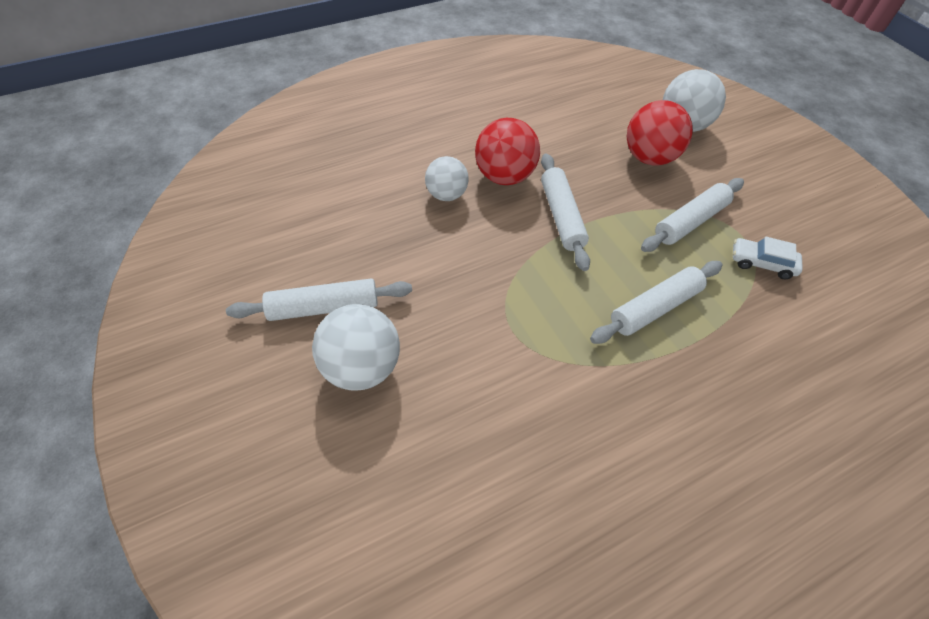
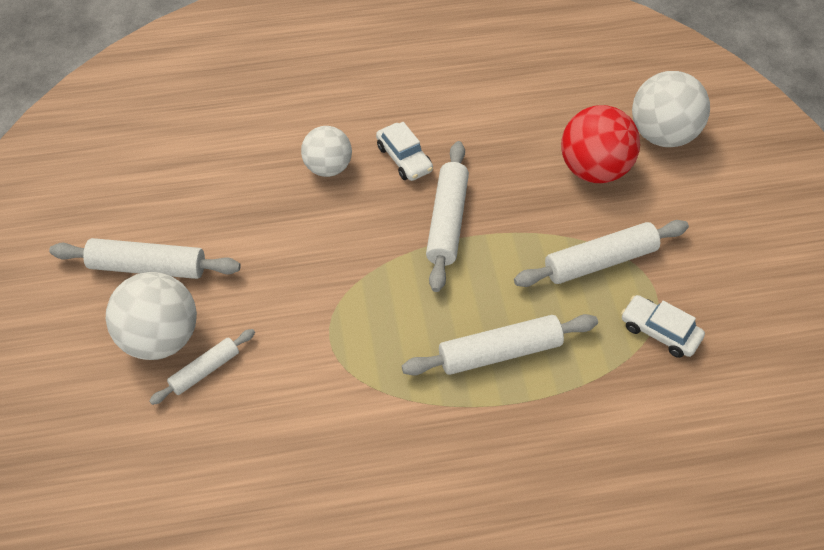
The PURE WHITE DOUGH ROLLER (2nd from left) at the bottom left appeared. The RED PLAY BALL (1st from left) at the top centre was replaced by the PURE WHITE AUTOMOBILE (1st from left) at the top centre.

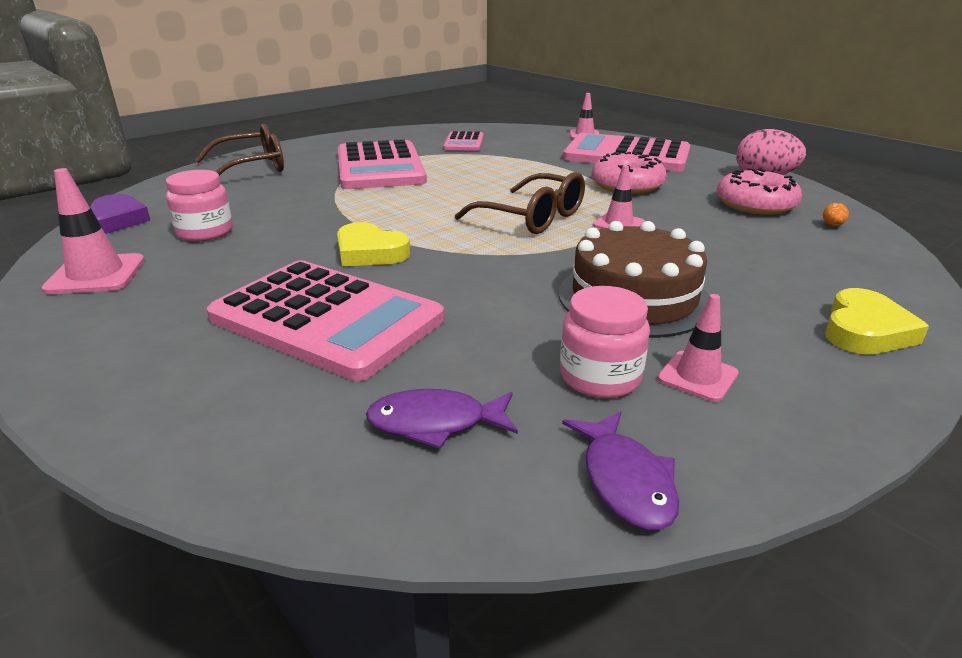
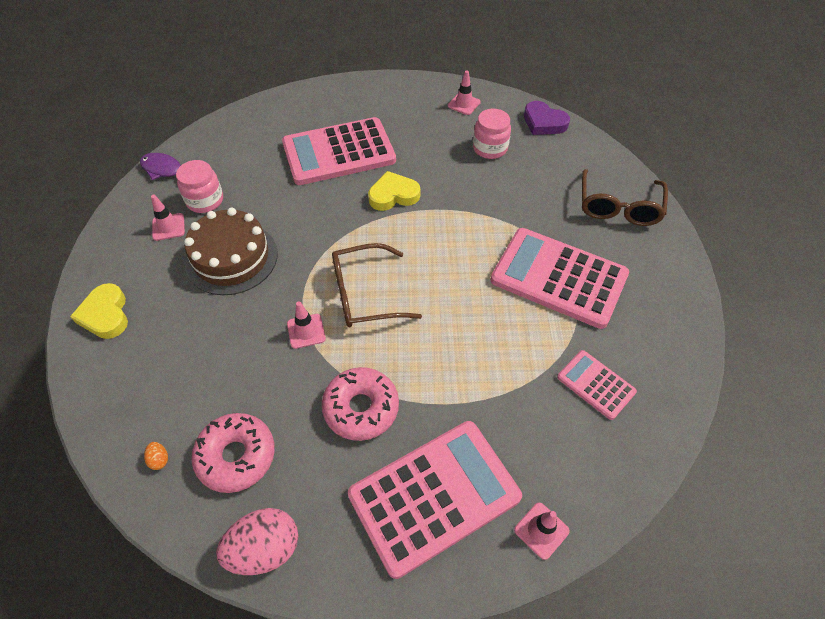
The ROSY ROAD CONE (1st from left in the first image) at the middle left changed to 0.65 times the size. The VIOLET TOY FISH (1st from left) at the centre disappeared.

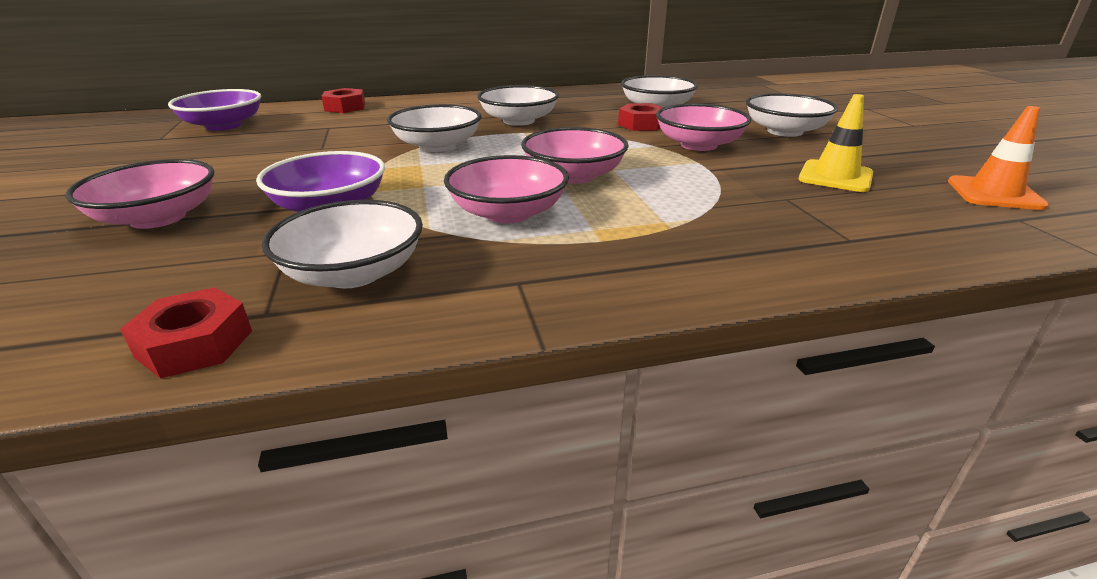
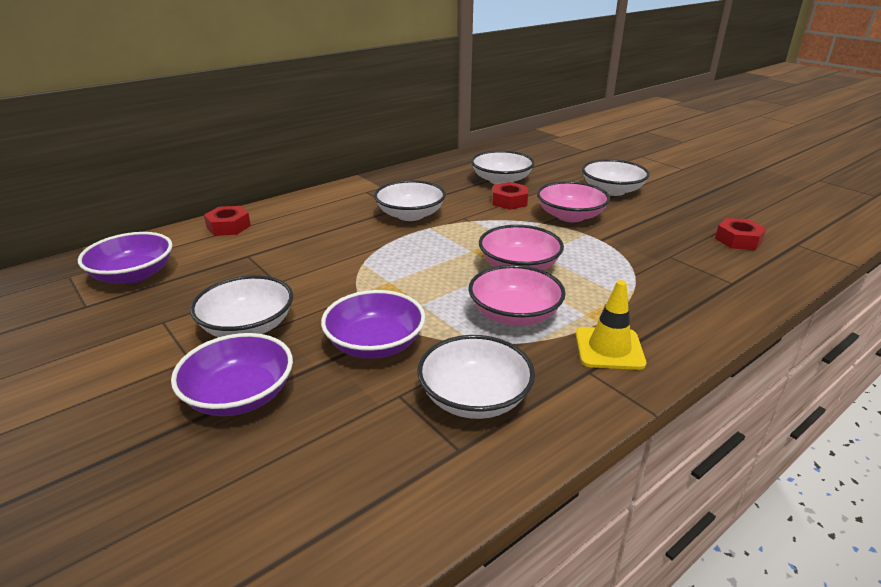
The ROSY SERVING BOWL (1st from left) at the middle left became the VIOLET SERVING BOWL (2nd from left) at the middle left. The PURE WHITE SERVING BOWL (2nd from left in the first image) moved from the top centre to the middle left. The BRIGHT YELLOW ROAD CONE moved from the top right to the middle right. The RED HEXAGON NUT (1st from left in the first image) moved from the middle left to the middle right. The ORANGE-COLOURED ROAD CONE at the top right disappeared.

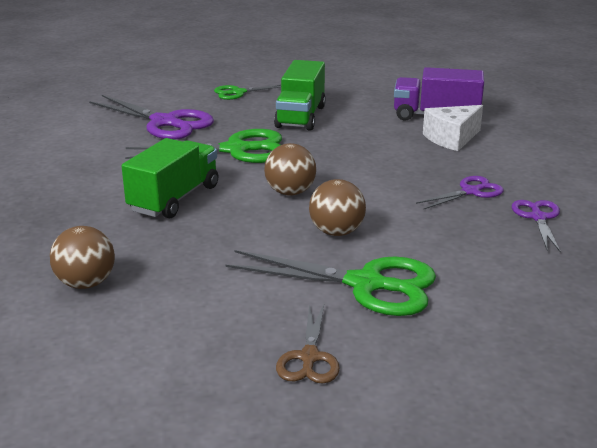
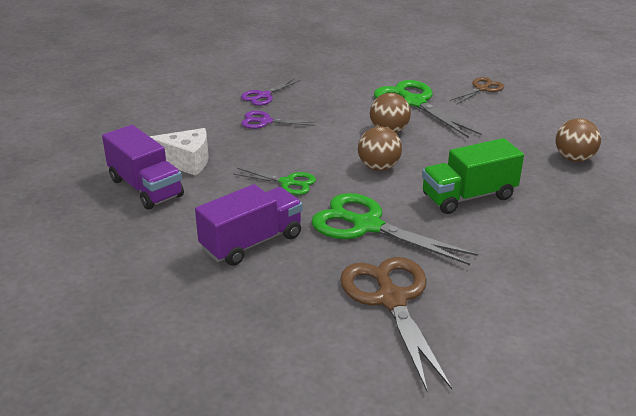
The LEAF-GREEN TOY TRUCK (2nd from left) at the top centre became the VIOLET TOY TRUCK (2nd from left) at the centre. The LEAF-GREEN SCISSORS (2nd from left in the first image) moved from the top centre to the centre. The VIOLET SCISSORS (1st from left) at the top left became the BROWN SCISSORS (1st from left) at the bottom centre.

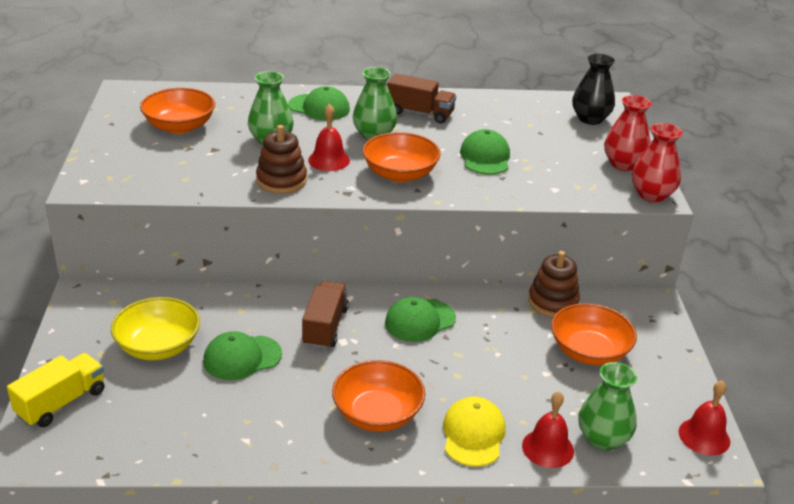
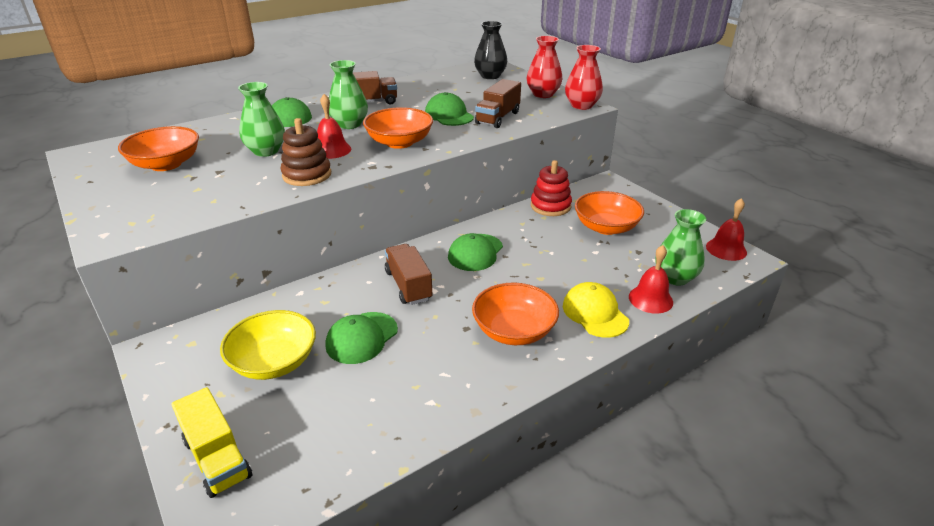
The BRIGHT YELLOW TOY TRUCK at the bottom left turned 135 degrees clockwise. The BROWN TOY TRUCK (3rd from left) at the top centre appeared. The BROWN STACKING TOY (2nd from left) at the middle right became the RED STACKING TOY at the centre.

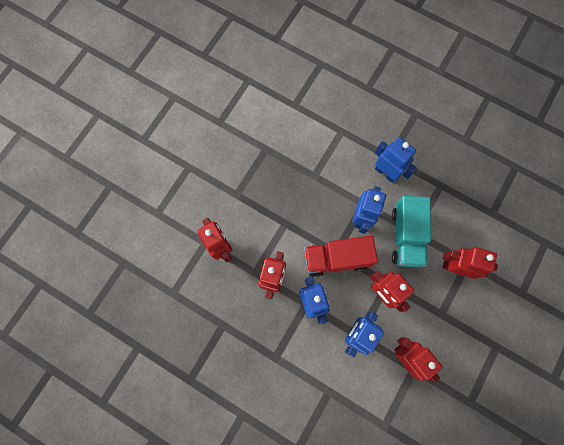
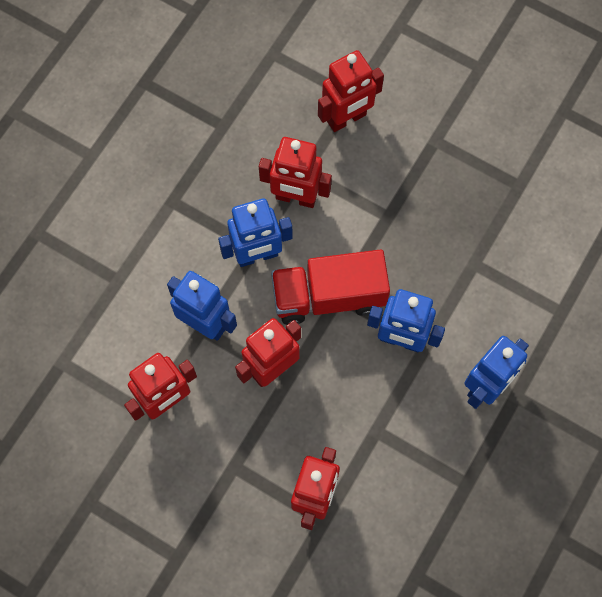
The RED TOY TRUCK at the centre turned 90 degrees counterclockwise. The TURQUOISE TOY TRUCK at the middle right disappeared.

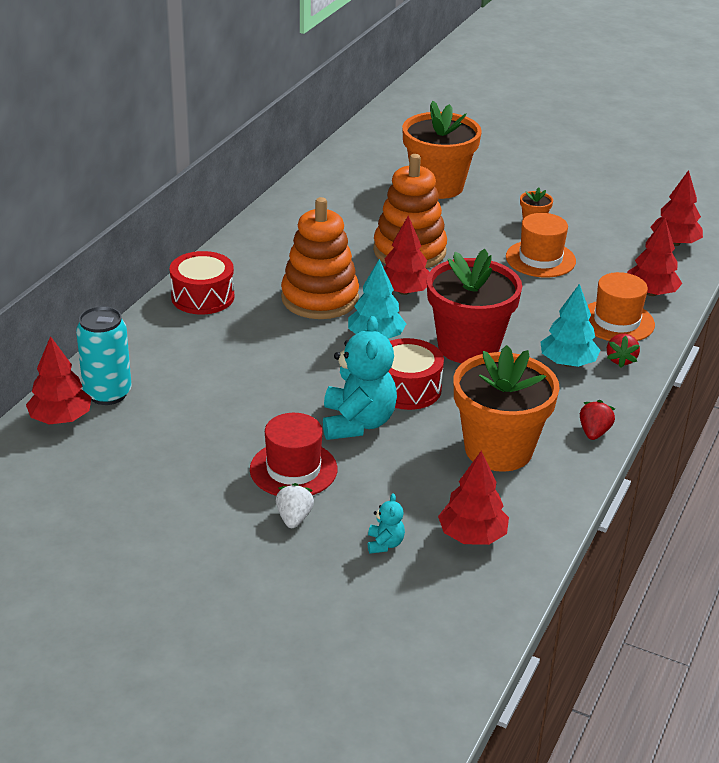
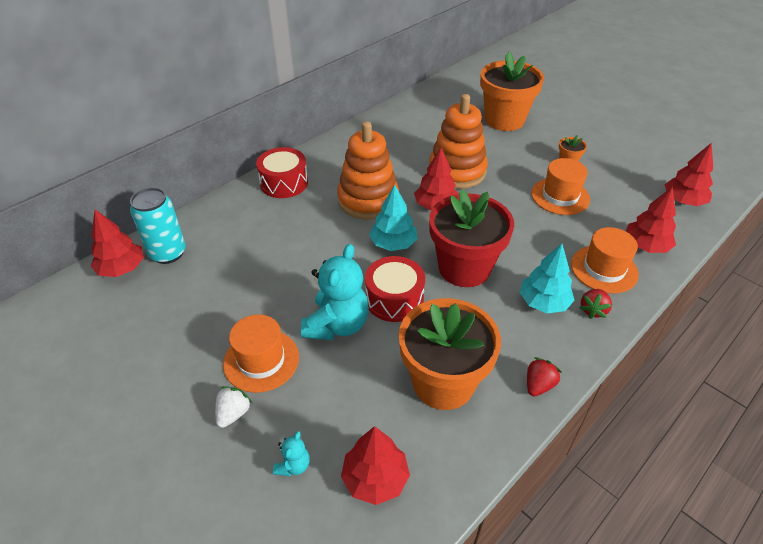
The RED HAT at the centre became the ORANGE-COLOURED HAT (1st from left) at the centre.

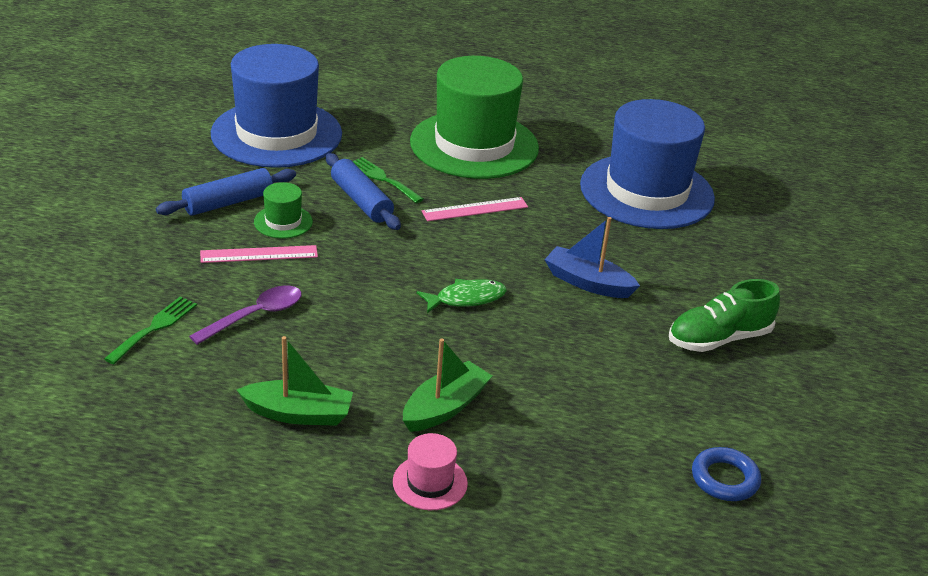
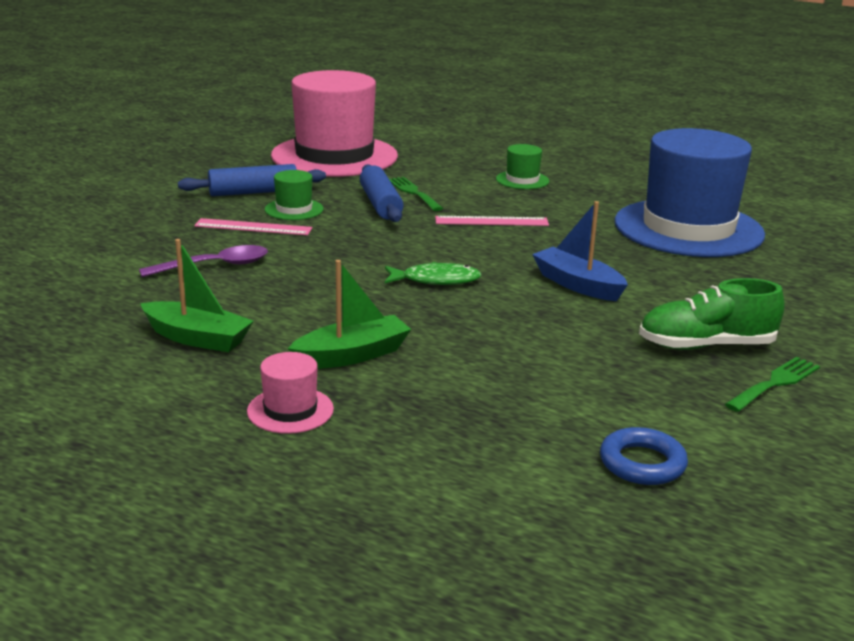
The ROYAL BLUE HAT (1st from left) at the top left became the ROSY HAT (2nd from left) at the top centre. The LEAF-GREEN HAT (2nd from left) at the top centre changed to 0.40 times the size. The LEAF-GREEN DINNER FORK (1st from left in the first image) moved from the middle left to the middle right.

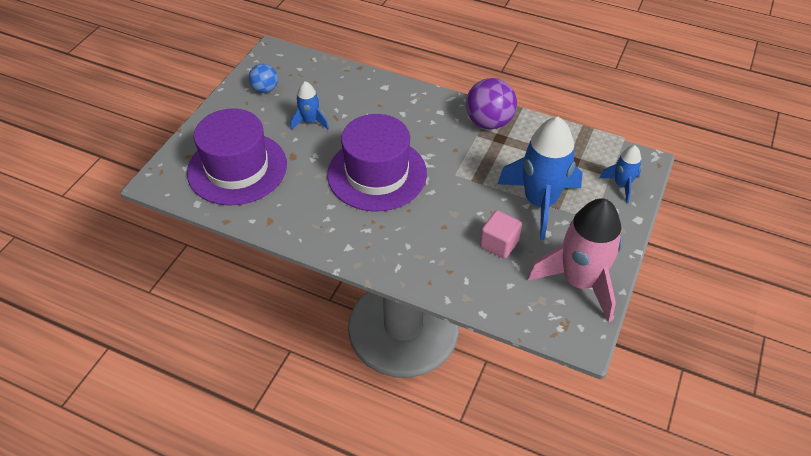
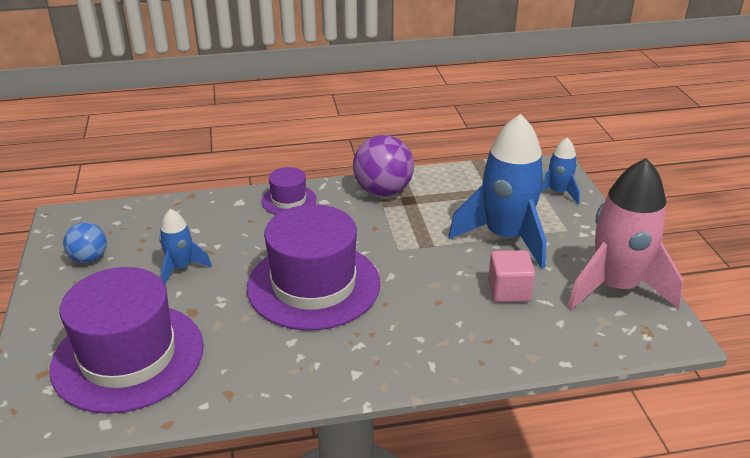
The VIOLET HAT (2nd from left) at the centre appeared.

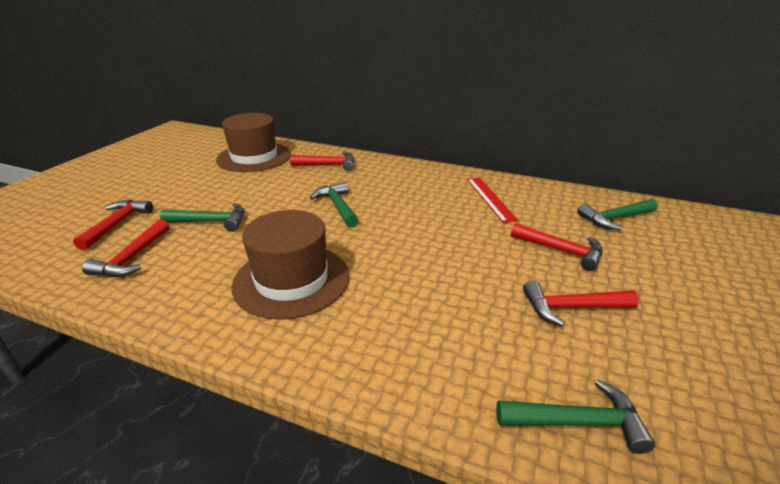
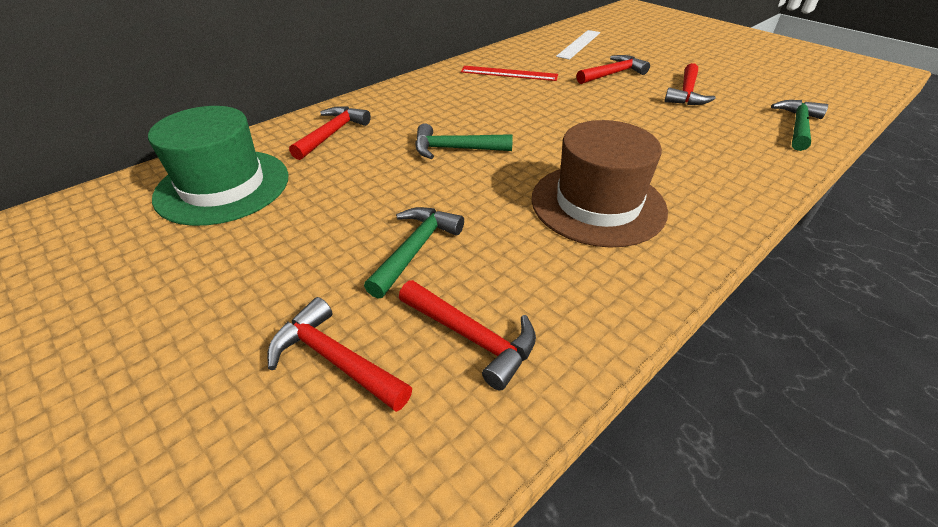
The BROWN HAT (1st from left) at the top left became the LEAF-GREEN HAT at the top left. The LEAF-GREEN HAMMER (4th from left) at the middle right was replaced by the PURE WHITE MEASURING STICK at the top centre.

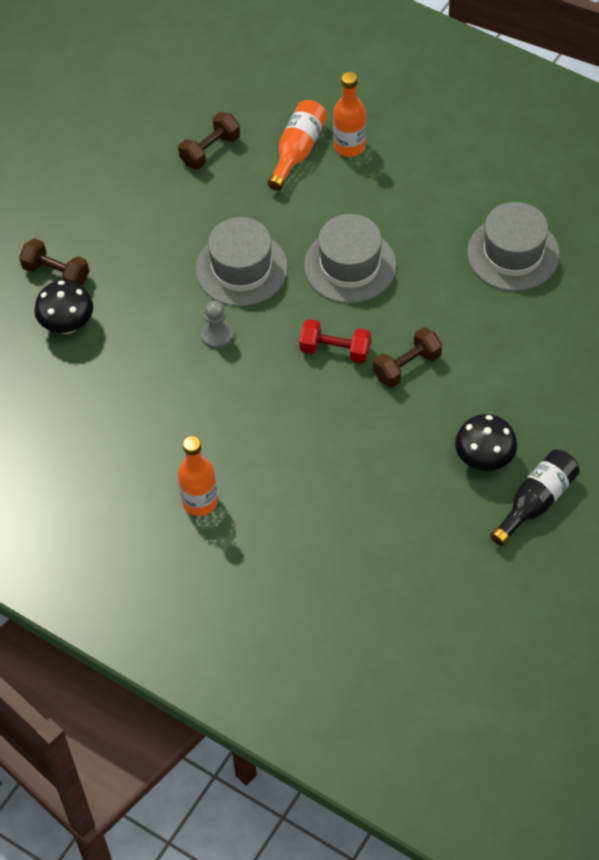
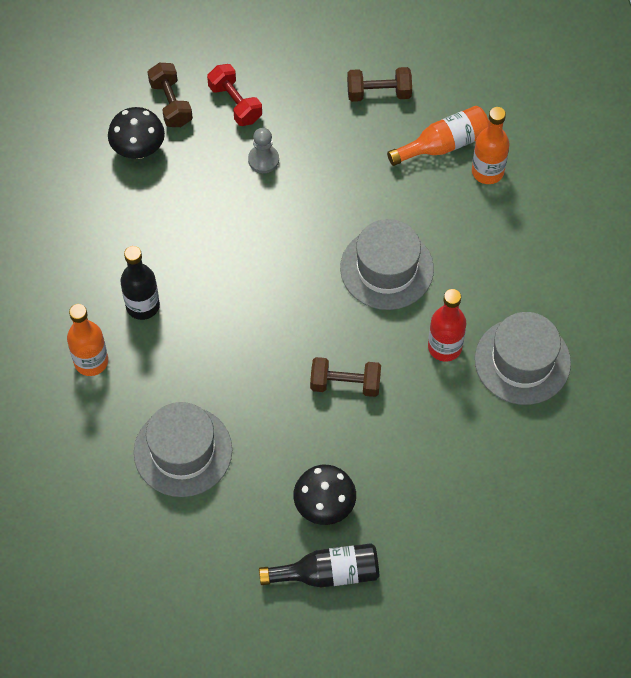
The JET-BLACK DRINK BOTTLE (1st from left) at the middle left appeared. The GREY HAT (1st from left) moved from the top centre to the middle left. The RED FREE WEIGHT moved from the centre to the top centre. The GREY PAWN moved from the centre to the top centre. The RED DRINK BOTTLE at the middle right appeared.

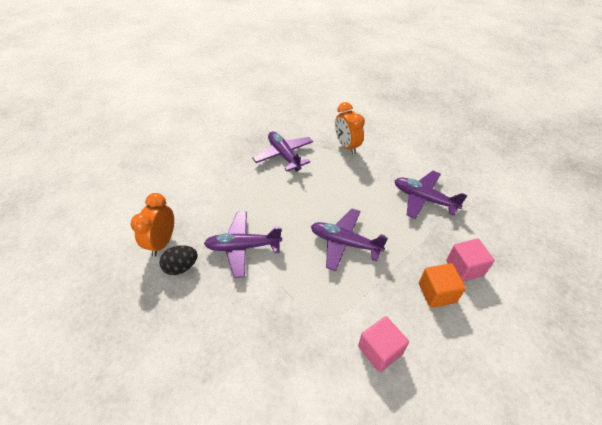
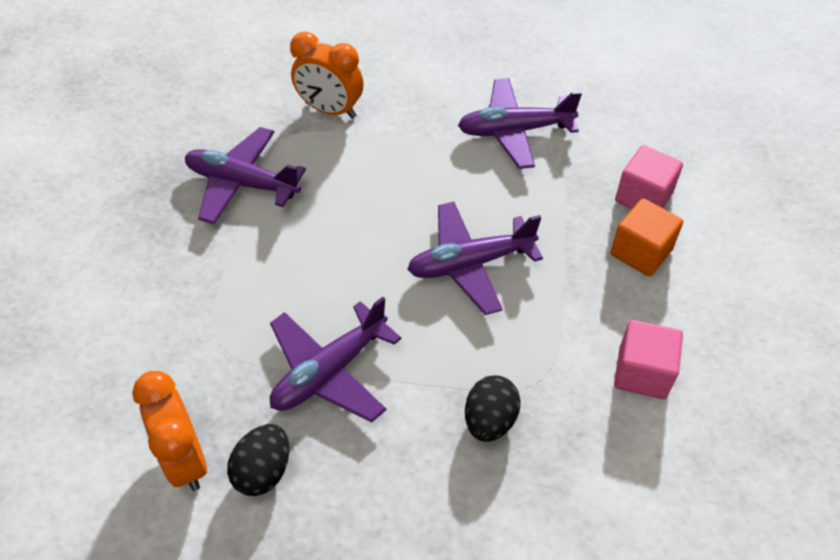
The JET-BLACK TOY EGG (2nd from left) at the bottom centre appeared.

